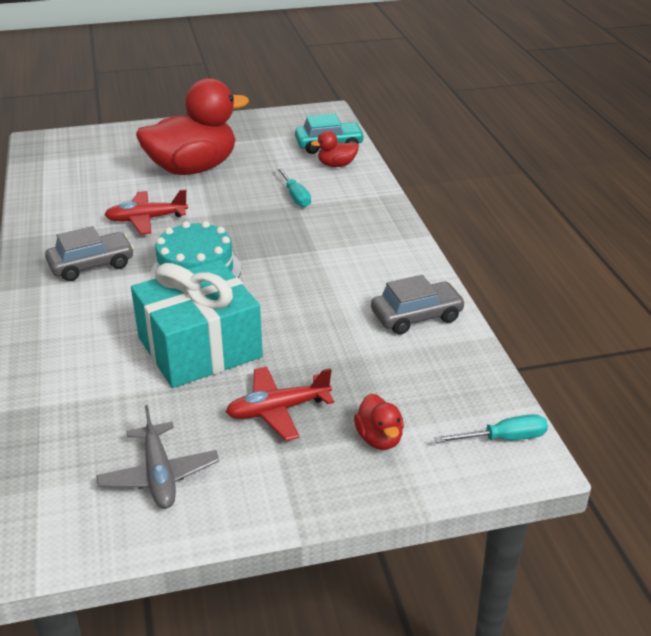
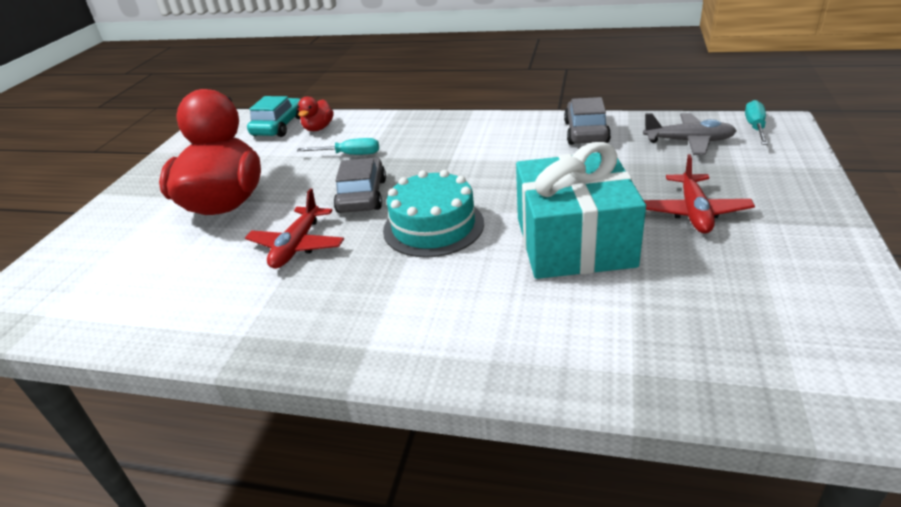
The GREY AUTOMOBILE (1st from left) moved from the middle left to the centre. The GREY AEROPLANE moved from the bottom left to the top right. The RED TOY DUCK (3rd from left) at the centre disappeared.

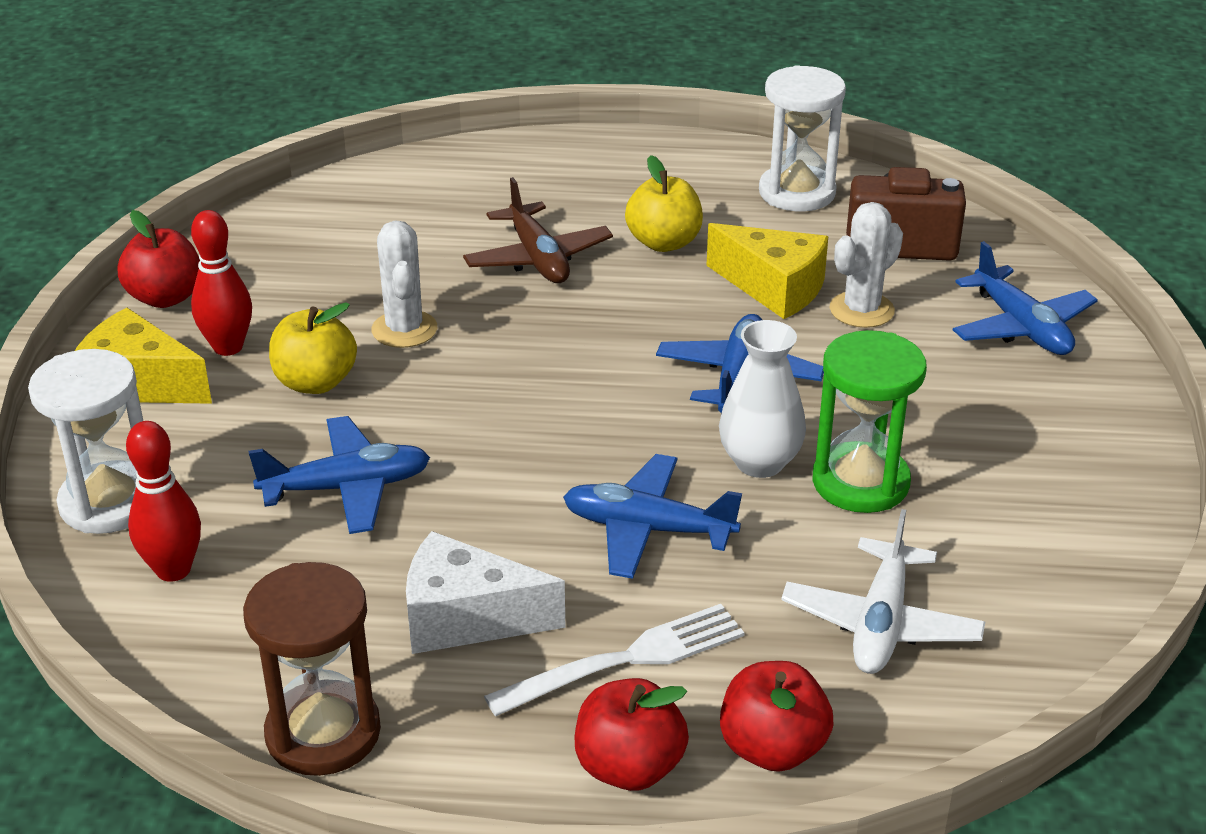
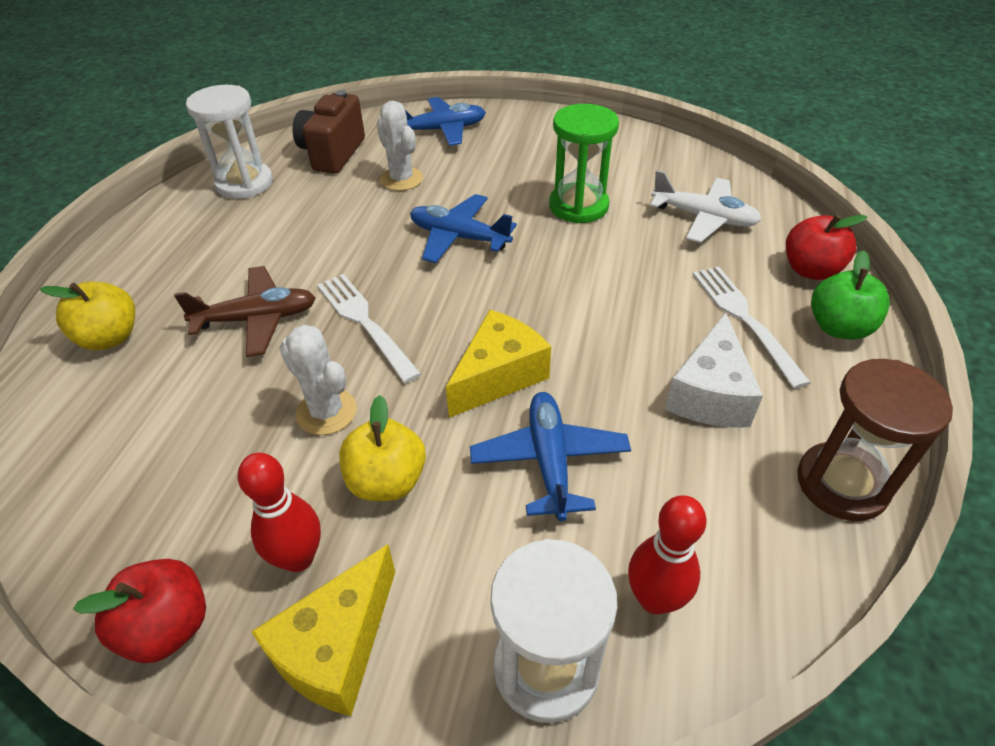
The BRIGHT YELLOW APPLE (2nd from left in the first image) moved from the top centre to the middle left. The PURE WHITE PRICKLY PLANT (1st from left) at the centre turned 45 degrees clockwise. The PURE WHITE DINNER FORK (1st from left) at the centre appeared. The BRIGHT YELLOW CHEESE (2nd from left) moved from the top centre to the centre. The RED APPLE (2nd from left) at the bottom centre became the LEAF-GREEN APPLE at the middle right. The ROYAL BLUE AEROPLANE (2nd from left) at the centre disappeared. The PURE WHITE FLOWER VASE at the centre disappeared.

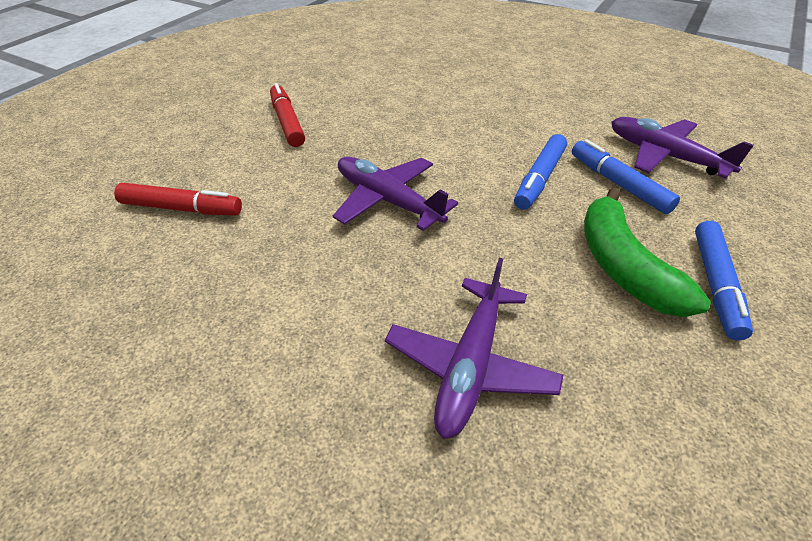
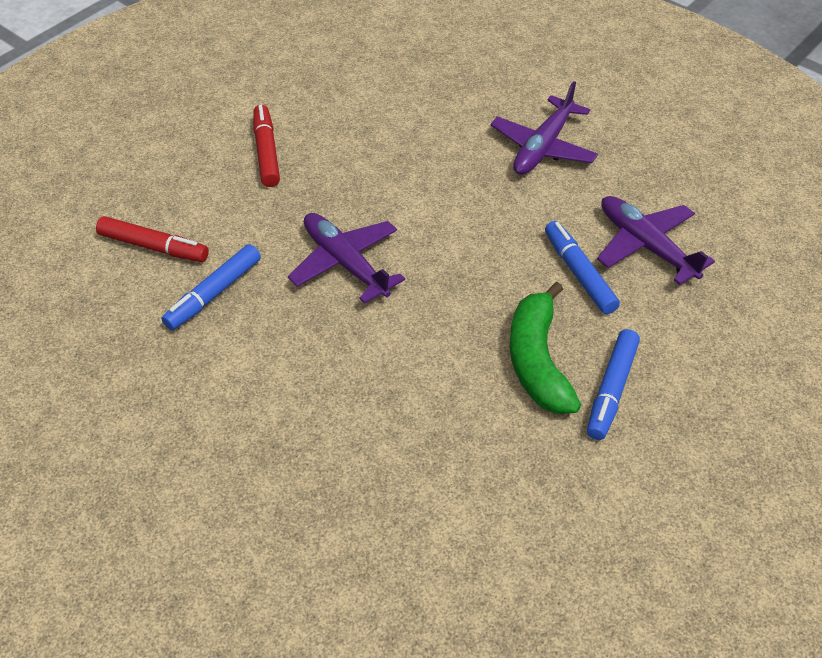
The ROYAL BLUE FELT PEN (1st from left) moved from the top centre to the middle left. The VIOLET AEROPLANE (2nd from left) moved from the centre to the top centre.

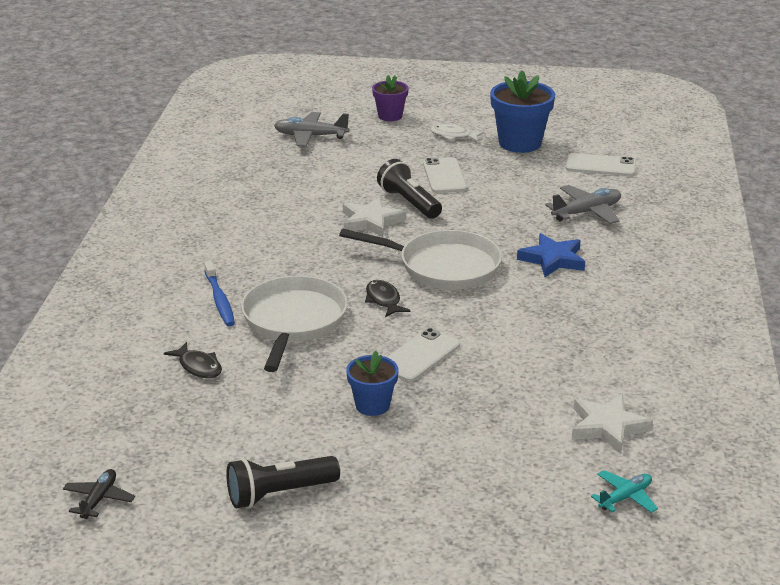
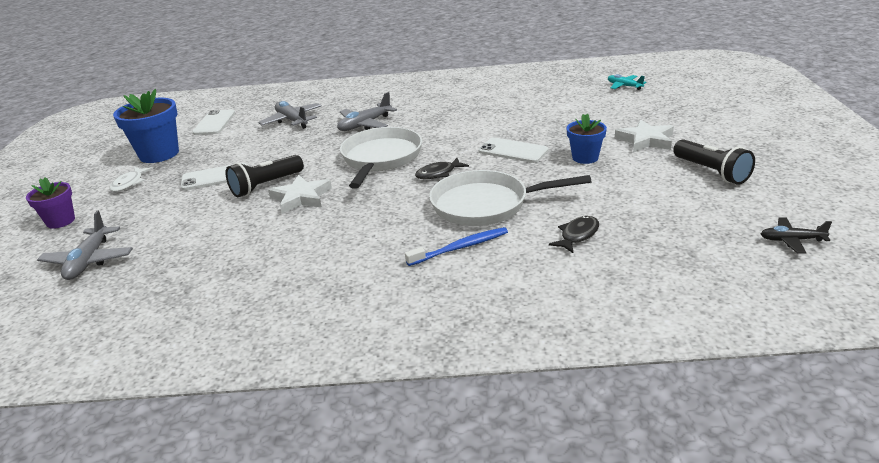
The ROYAL BLUE STAR at the middle right was replaced by the GREY AEROPLANE (3rd from left) at the top centre. The PURE WHITE STAR (2nd from left) moved from the bottom right to the top right.

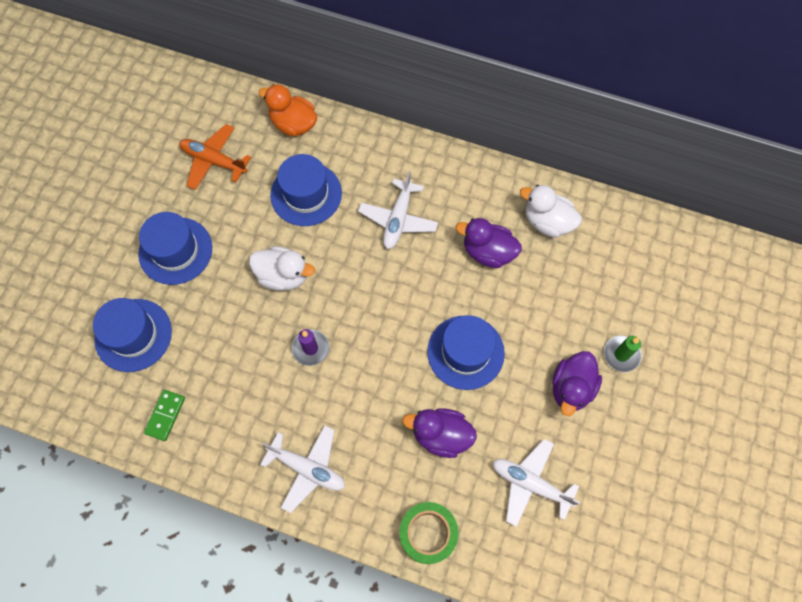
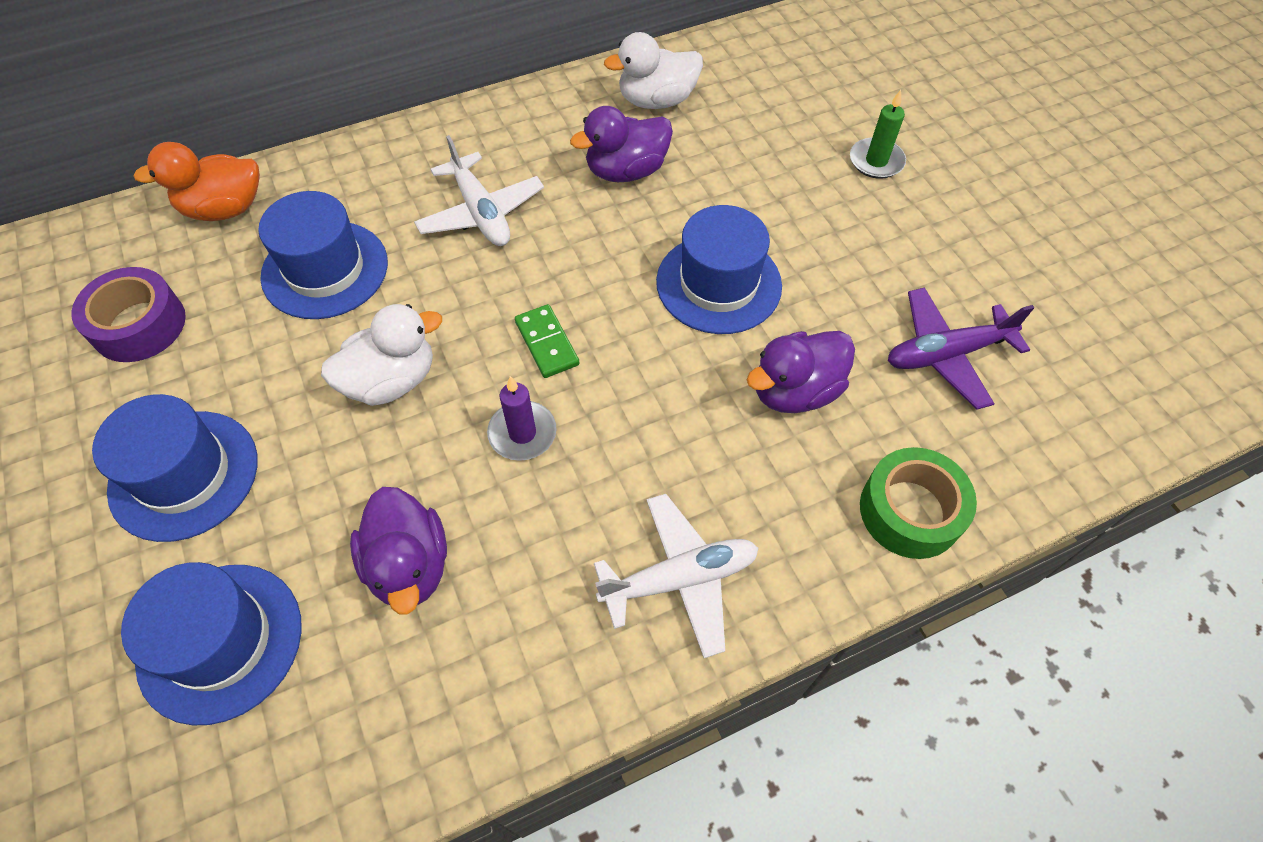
The ORANGE-COLOURED AEROPLANE at the top left was replaced by the VIOLET STICKY TAPE at the middle left. The VIOLET TOY DUCK (3rd from left in the first image) moved from the middle right to the middle left. The LEAF-GREEN DOMINO PIECE moved from the bottom left to the centre. The PURE WHITE AEROPLANE (3rd from left) at the bottom right became the VIOLET AEROPLANE at the middle right.

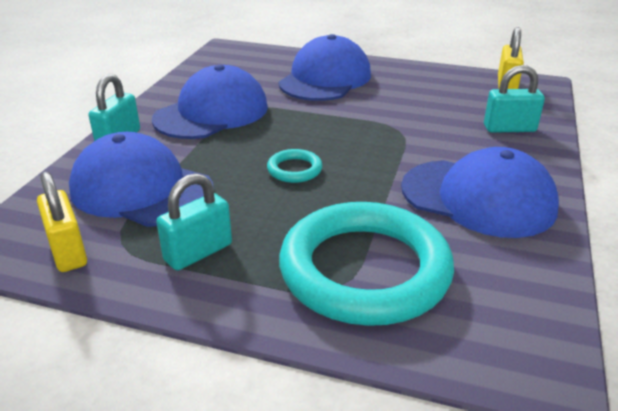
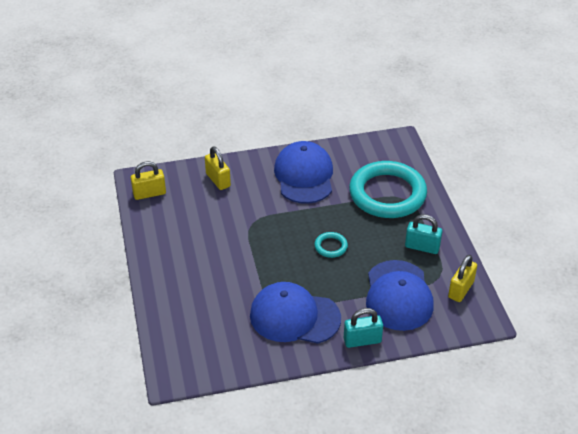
The TURQUOISE LOCK (3rd from left) at the top right became the BRIGHT YELLOW LOCK (2nd from left) at the centre. The ROYAL BLUE BASEBALL CAP (3rd from left) at the top centre disappeared.

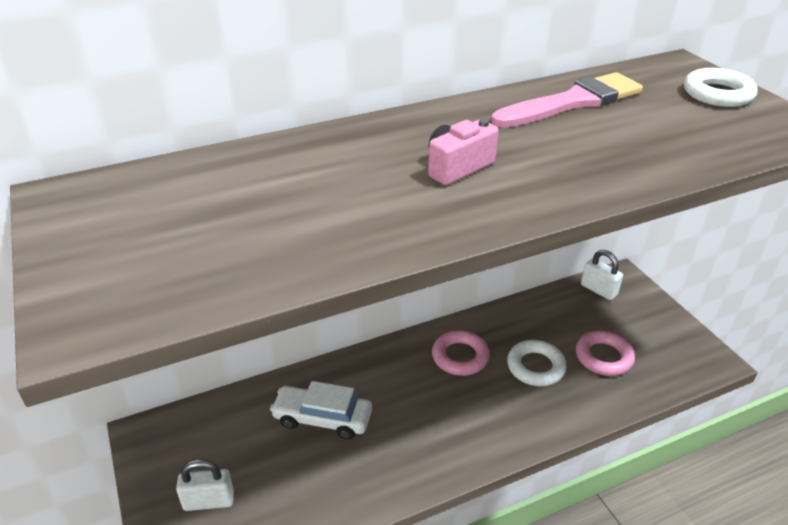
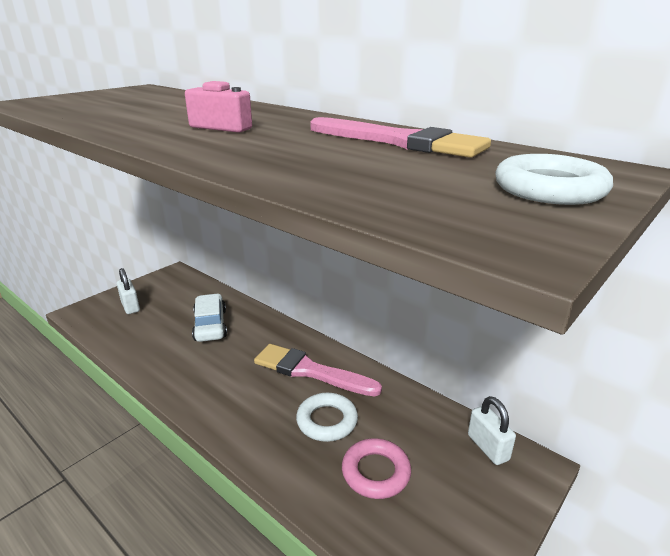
The ROSY TORUS (1st from left) at the bottom centre was replaced by the ROSY PAINT BRUSH (1st from left) at the centre. The PURE WHITE LOCK (2nd from left) at the middle right turned 45 degrees counterclockwise.

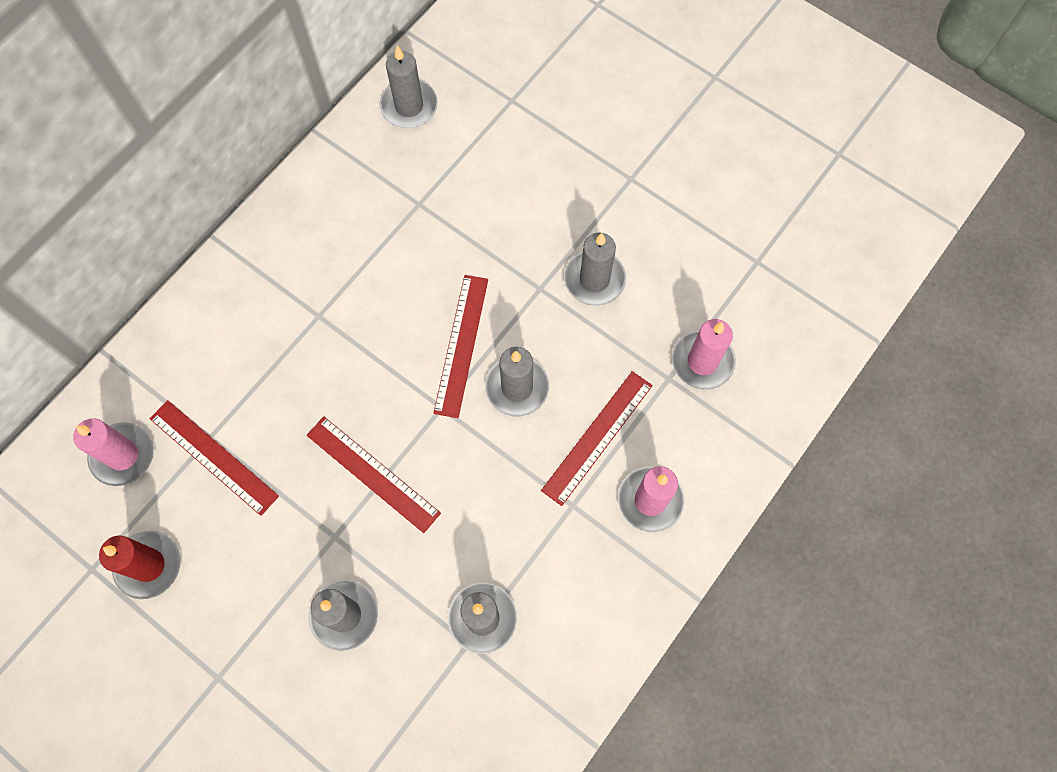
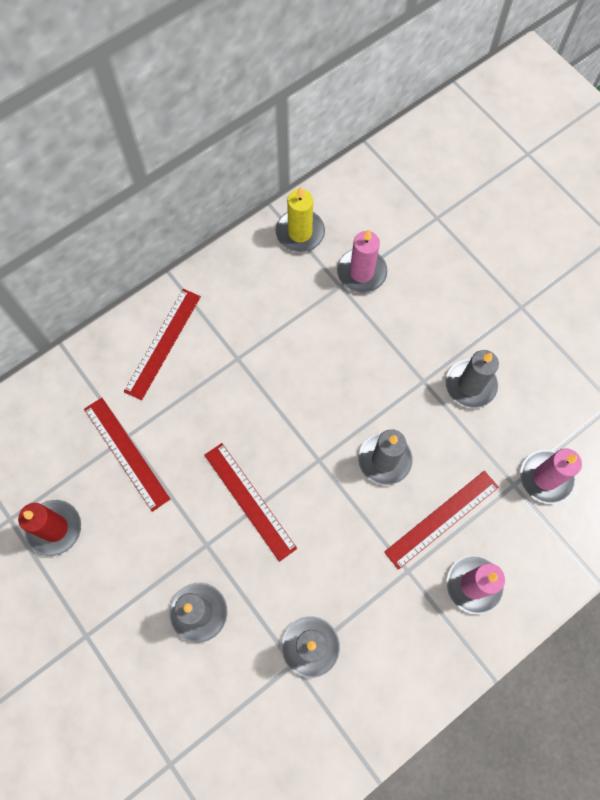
The RED MEASURING STICK (3rd from left in the first image) moved from the centre to the middle left. The BRIGHT YELLOW CANDLE at the top centre appeared. The ROSY CANDLE (1st from left) moved from the middle left to the top centre. The GREY CANDLE (2nd from left) at the top centre disappeared.

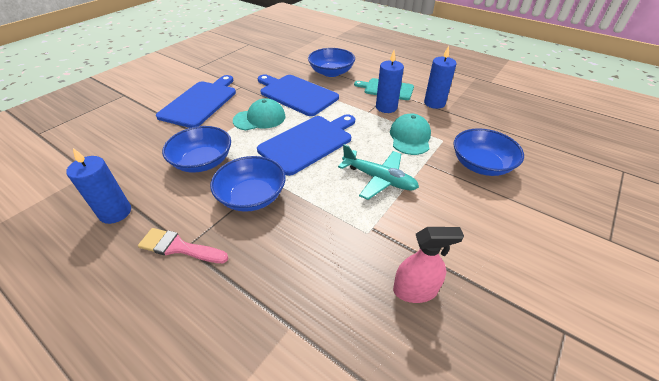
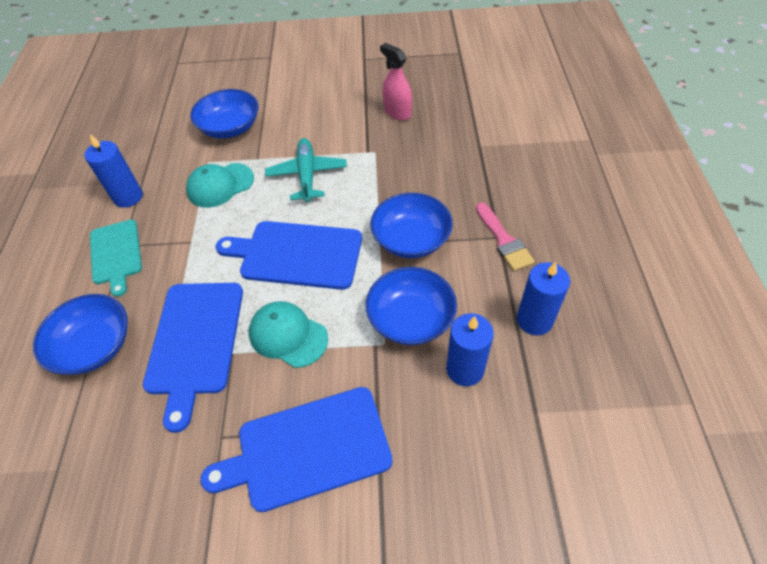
The ROYAL BLUE CANDLE (2nd from left) moved from the top centre to the centre.

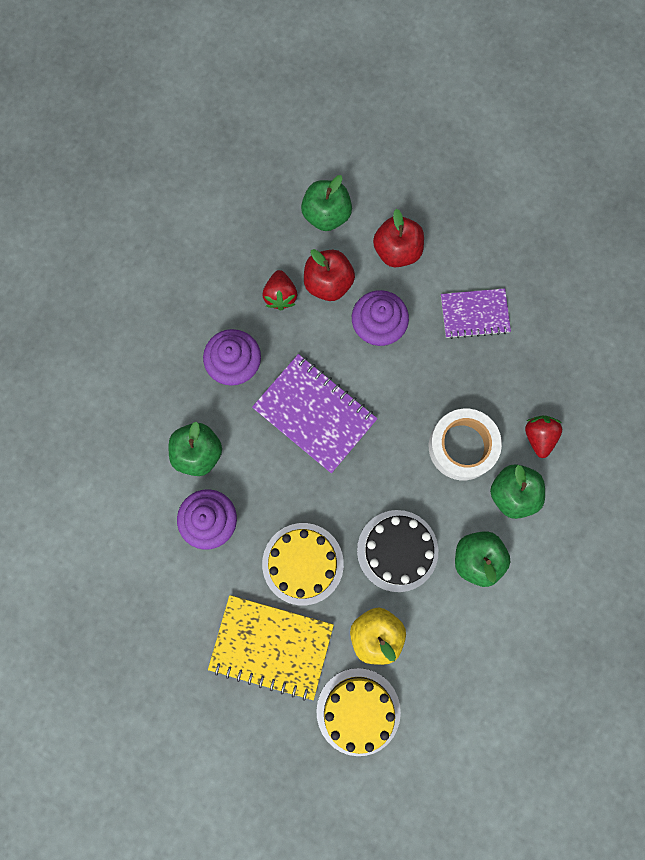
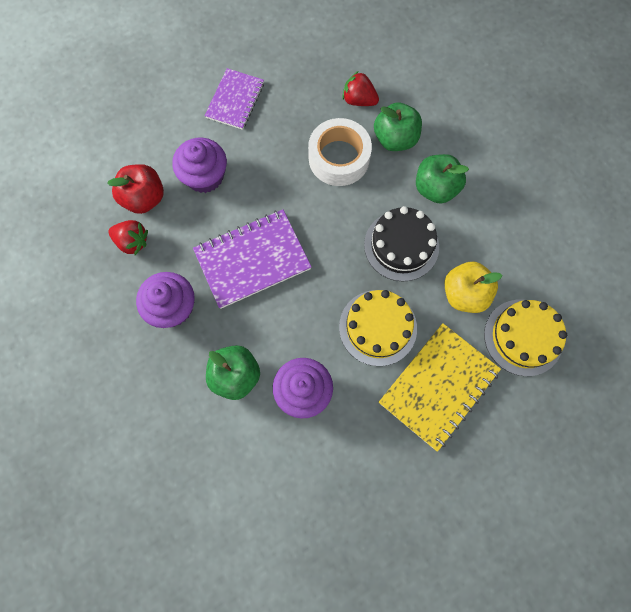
The LEAF-GREEN APPLE (2nd from left) at the top centre disappeared. The RED APPLE (2nd from left) at the top centre disappeared.

